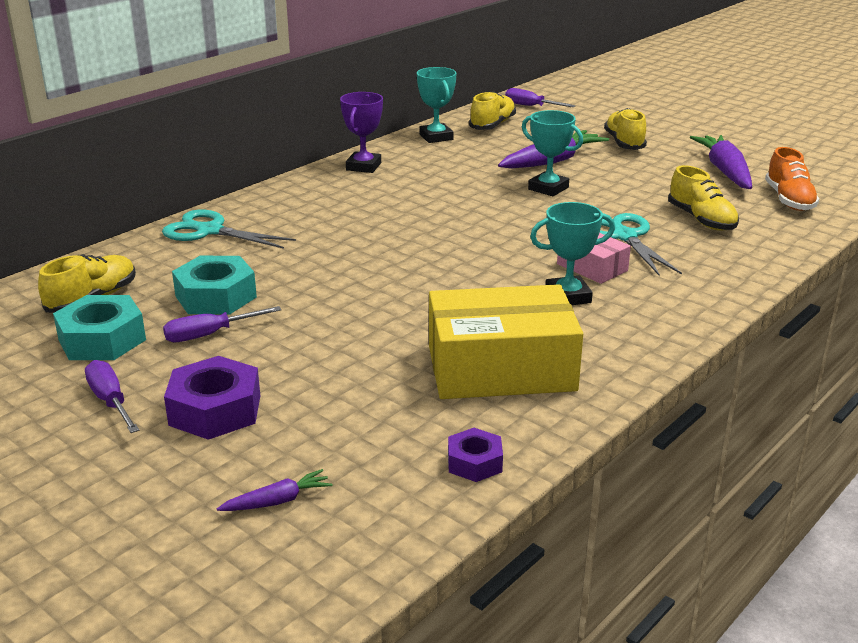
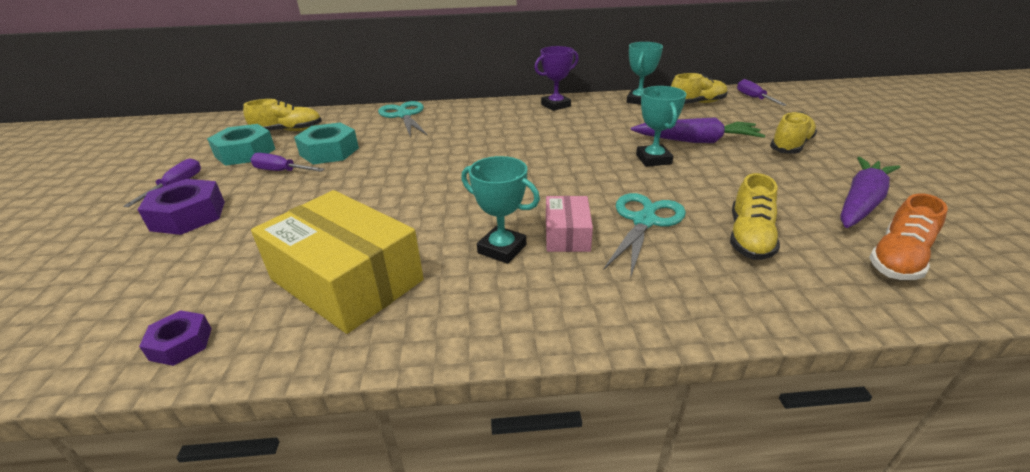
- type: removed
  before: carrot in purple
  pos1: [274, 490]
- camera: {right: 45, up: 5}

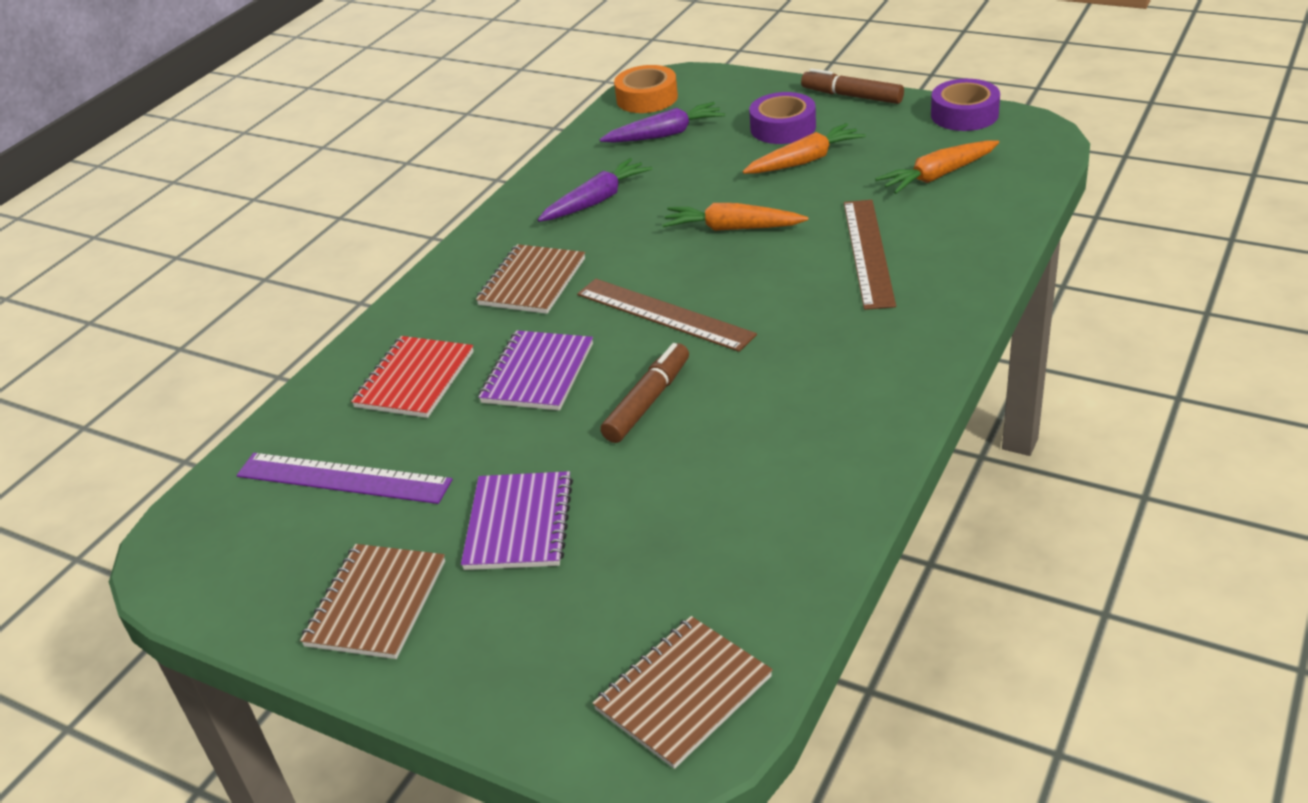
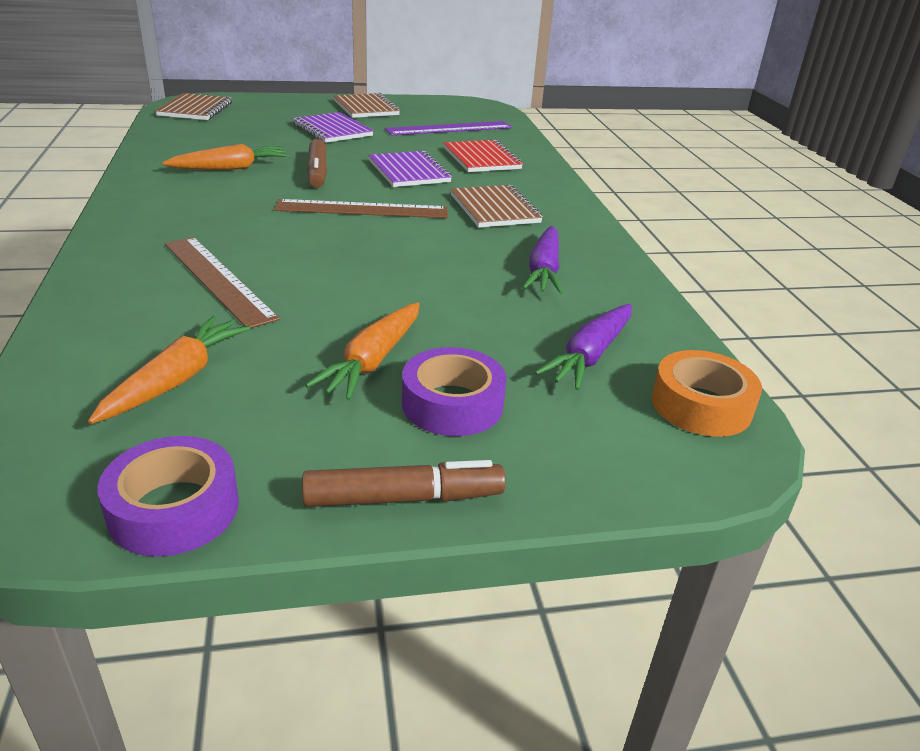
- type: moved
  before: carrot in orange
  pos1: [735, 217]
  pos2: [226, 157]
- camera: {right: 135, up: -5}

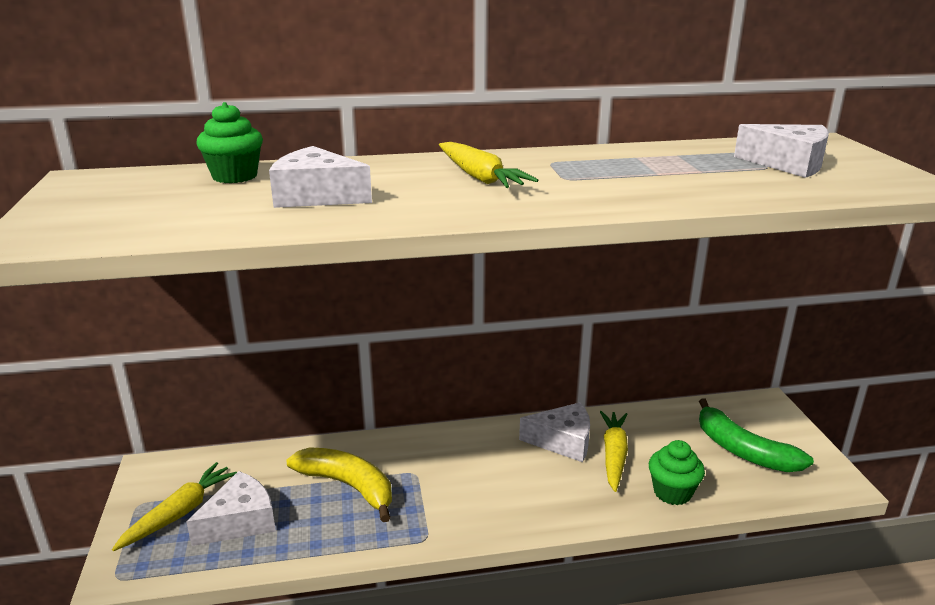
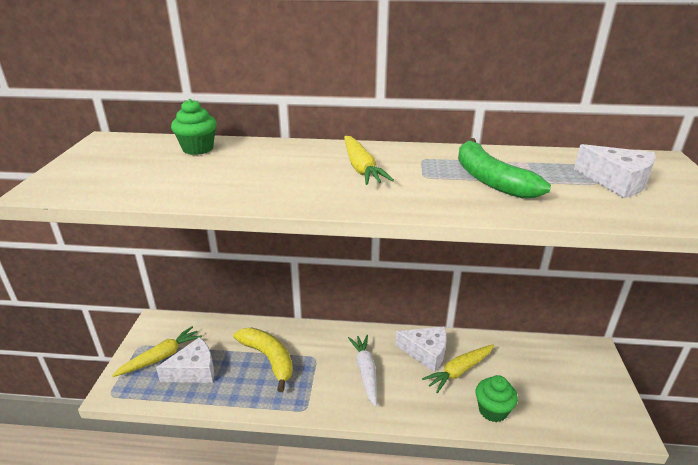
- type: removed
  before: cheese in white
  pos1: [320, 177]
- type: moved
  before: banana in green
  pos1: [756, 435]
  pos2: [504, 168]
- type: turned
  before: carrot in yellow
  pos1: [614, 451]
  pos2: [458, 368]
  turn: -150
- type: added
  after: carrot in white
  pos2: [362, 371]
- camera: {right: 15, up: 5}

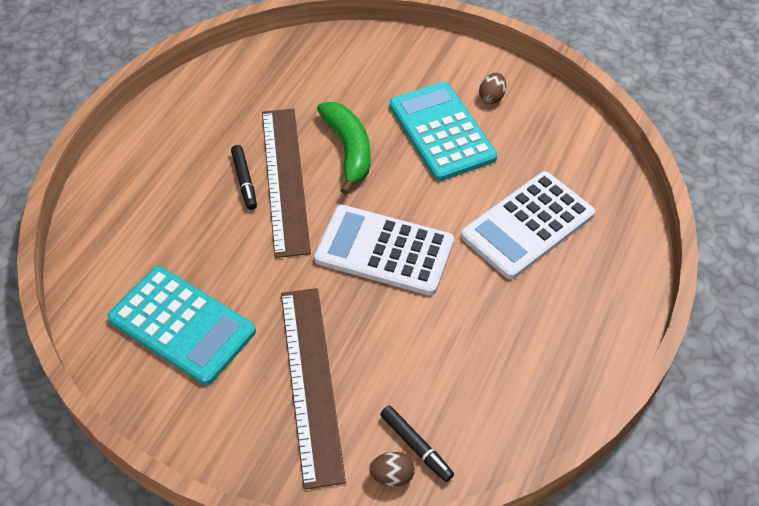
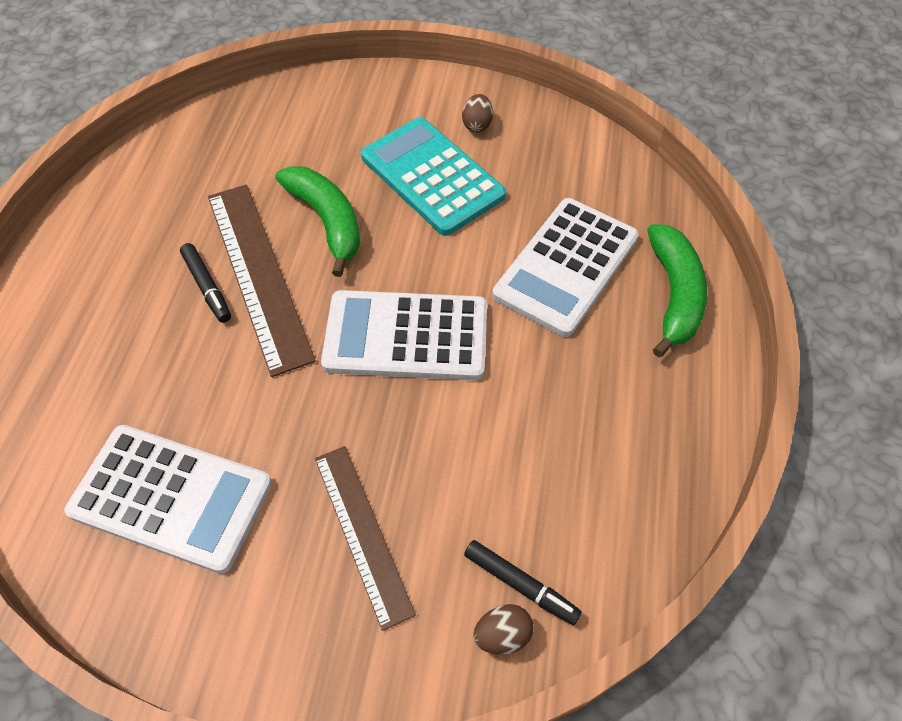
- type: recoloured
  before: calculator in turquoise
  after: calculator in white
  pos1: [182, 325]
  pos2: [168, 499]
- type: resized
  before: ruler in brown
  pos1: [313, 389]
  pos2: [365, 538]
  scale: 0.66
- type: added
  after: banana in green
  pos2: [677, 290]
- camera: {right: -15, up: 5}

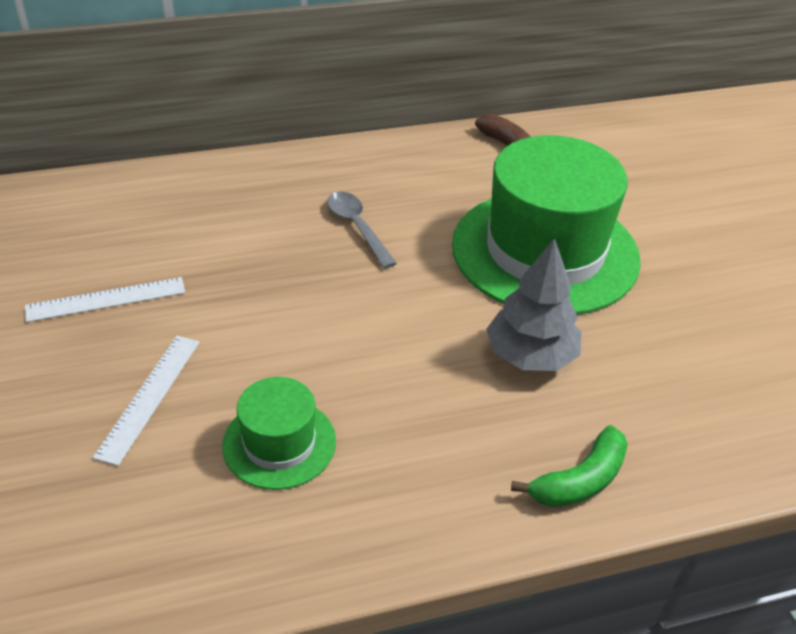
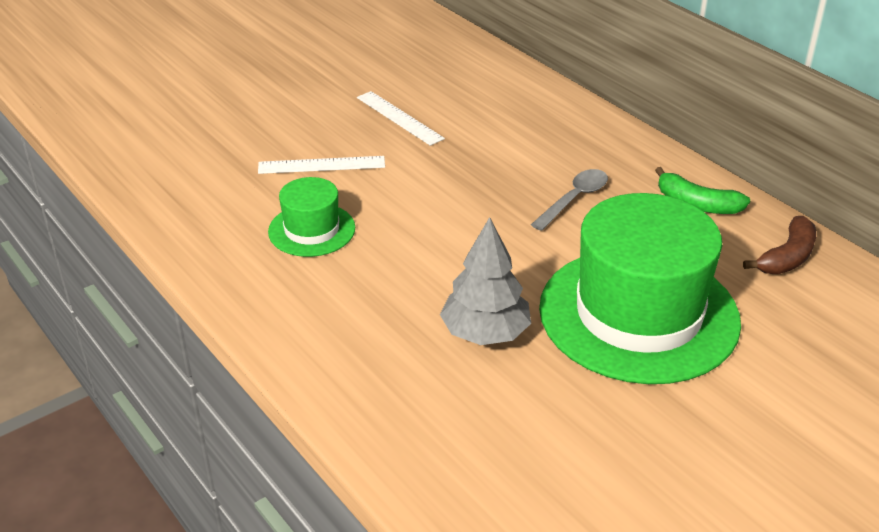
- type: moved
  before: banana in green
  pos1: [569, 466]
  pos2: [702, 190]
- camera: {right: 70, up: -5}

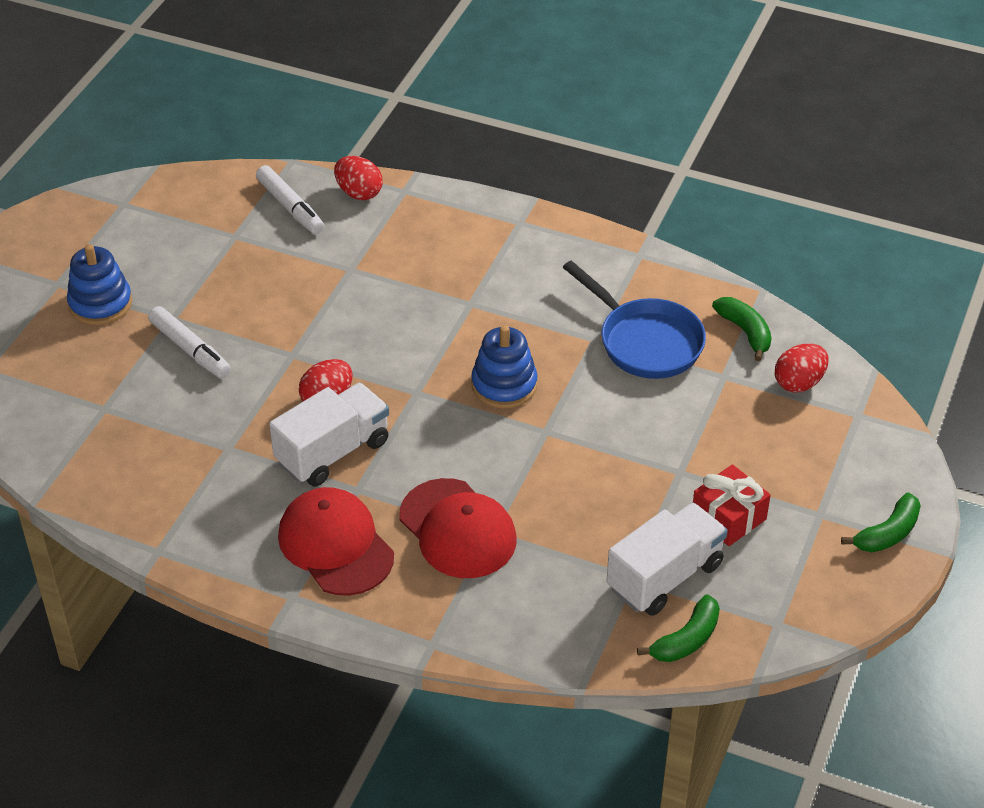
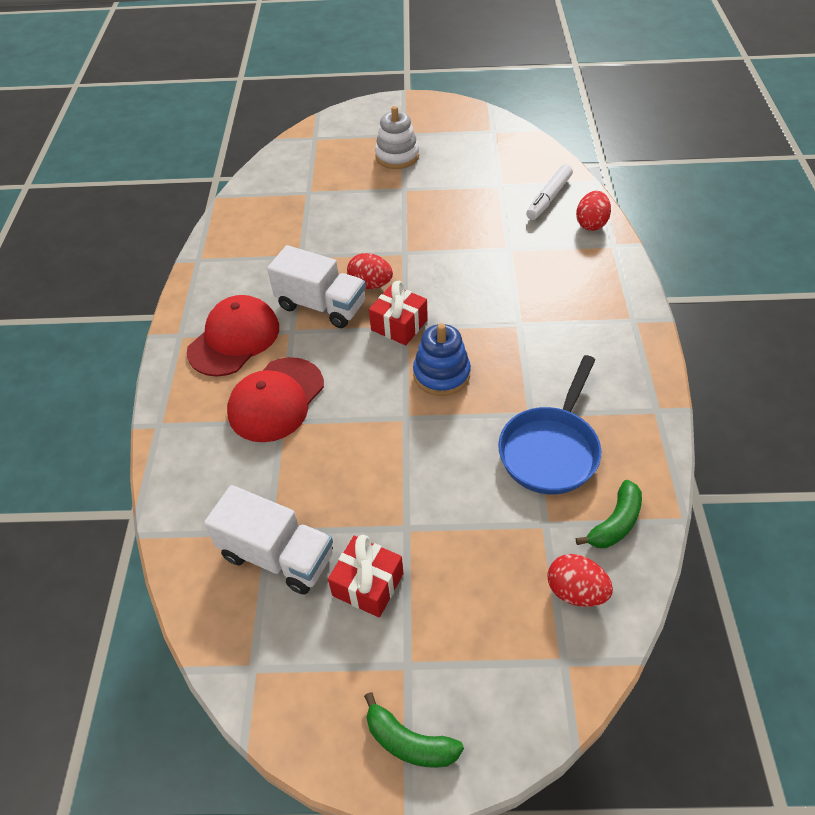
- type: recoloured
  before: stacking toy in blue
  after: stacking toy in white
  pos1: [99, 284]
  pos2: [397, 137]
- type: removed
  before: marker in white
  pos1: [189, 342]
- type: removed
  before: banana in green
  pos1: [678, 628]
- type: added
  after: gift in red
  pos2: [398, 313]
- camera: {right: 70, up: 5}

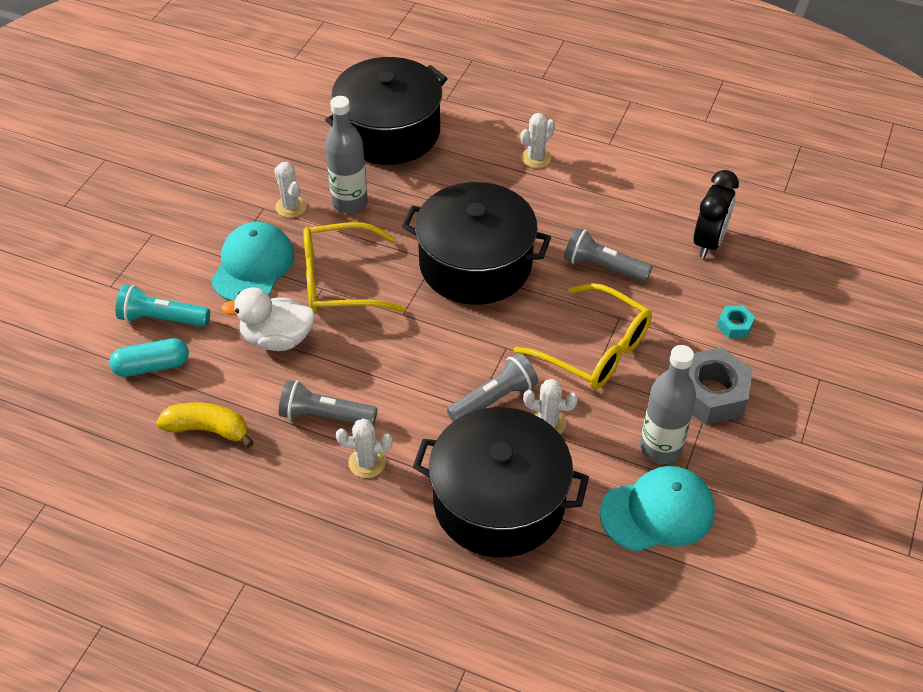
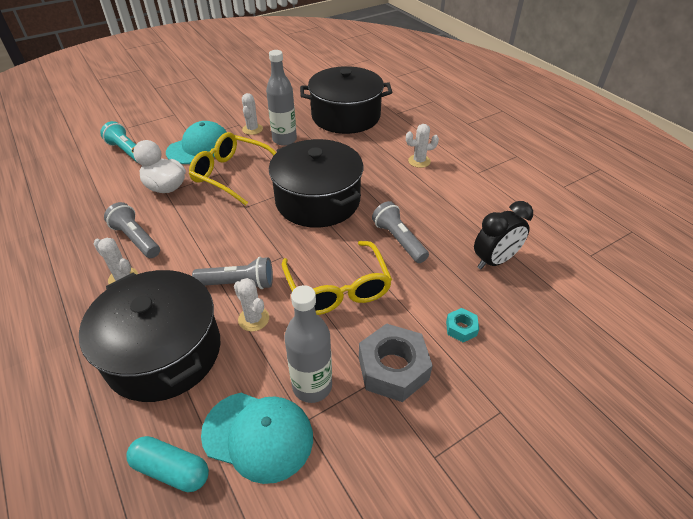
- type: moved
  before: capsule in turquoise
  pos1: [149, 357]
  pos2: [167, 464]
- type: removed
  before: banana in yellow
  pos1: [205, 425]
- camera: {right: 35, up: -5}

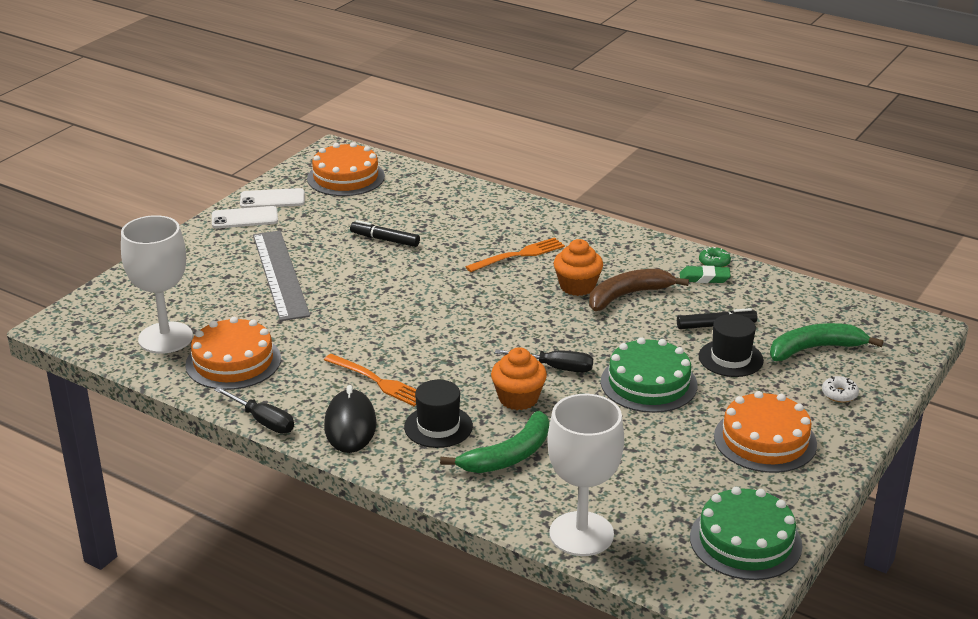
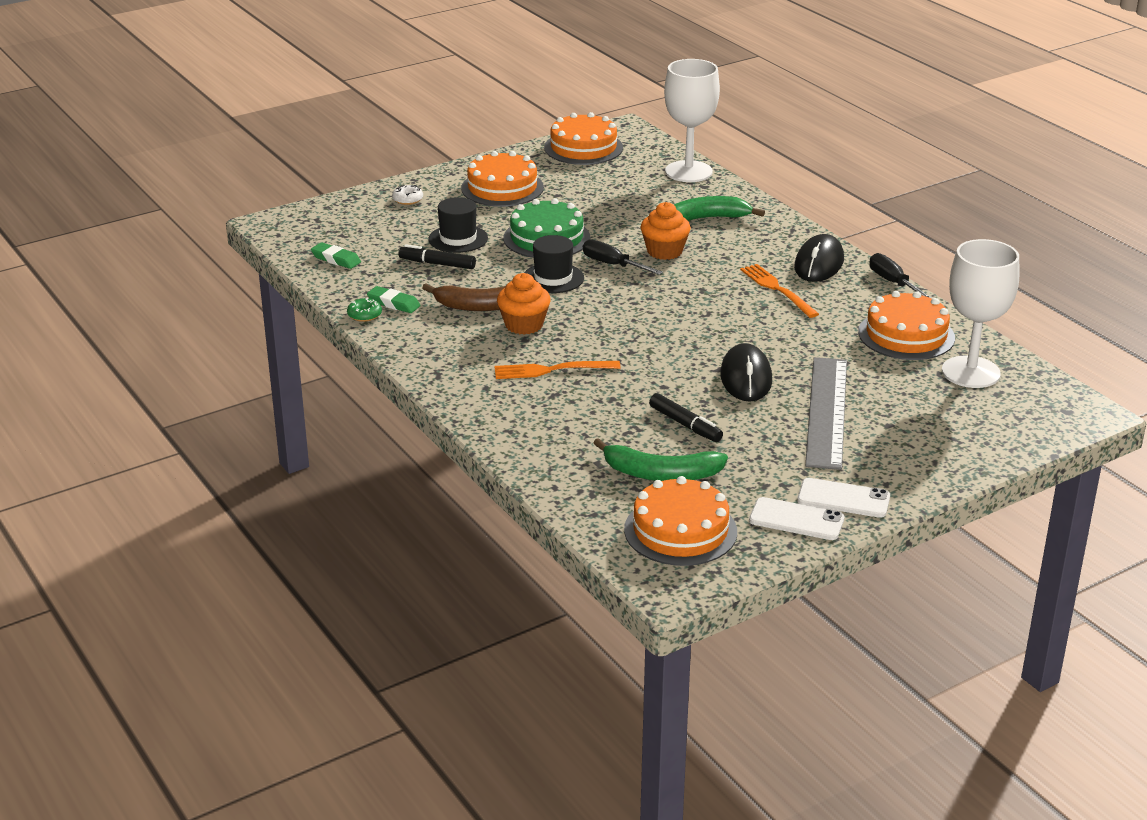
- type: moved
  before: banana in green
  pos1: [827, 342]
  pos2: [661, 459]
- type: moved
  before: hat in black
  pos1: [438, 414]
  pos2: [554, 264]
- type: recoloured
  before: cake in green
  after: cake in orange
  pos1: [746, 533]
  pos2: [583, 138]
- type: added
  after: eraser in green
  pos2: [336, 255]
- type: added
  after: mouse in black
  pos2: [746, 372]
- camera: {right: -155, up: 0}

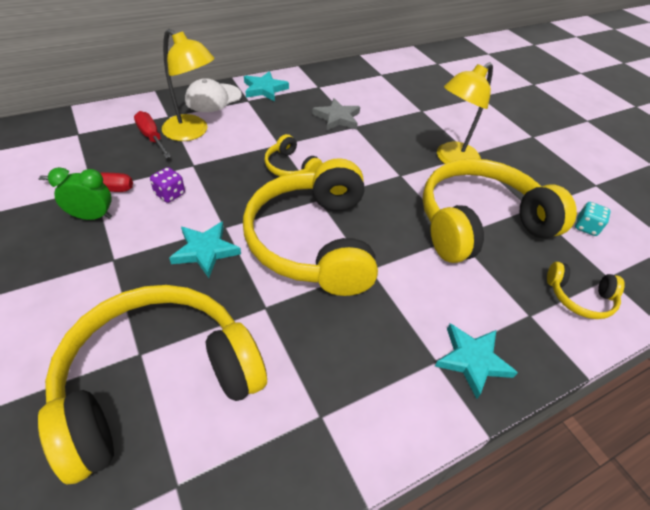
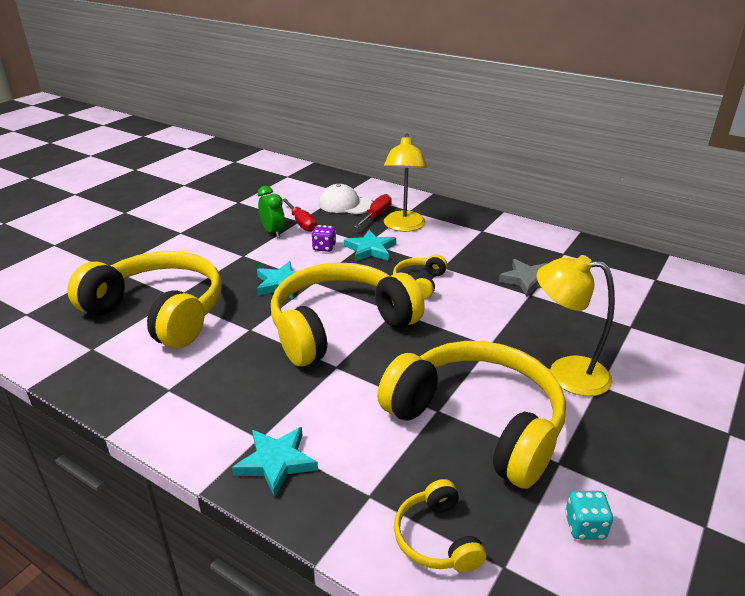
- type: moved
  before: star in turquoise
  pos1: [266, 86]
  pos2: [370, 246]
- type: moved
  before: cap in white
  pos1: [213, 95]
  pos2: [346, 199]
- camera: {right: 65, up: -15}

